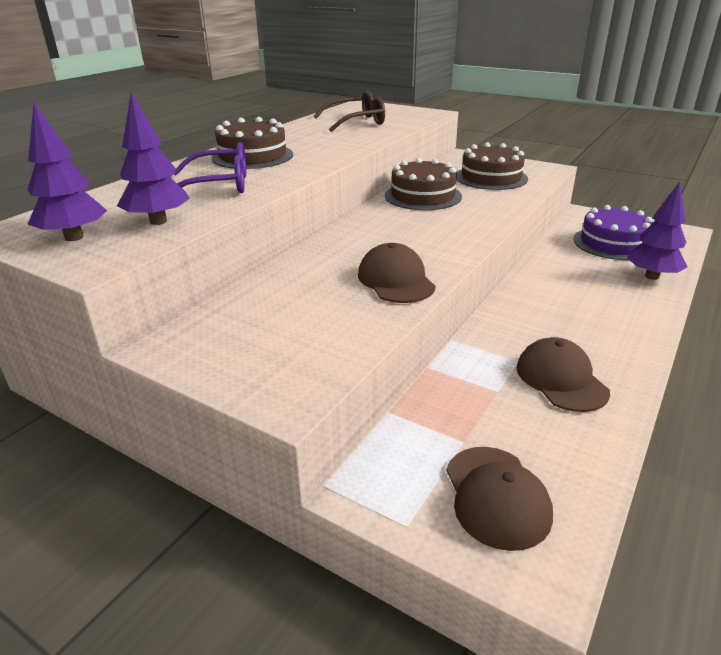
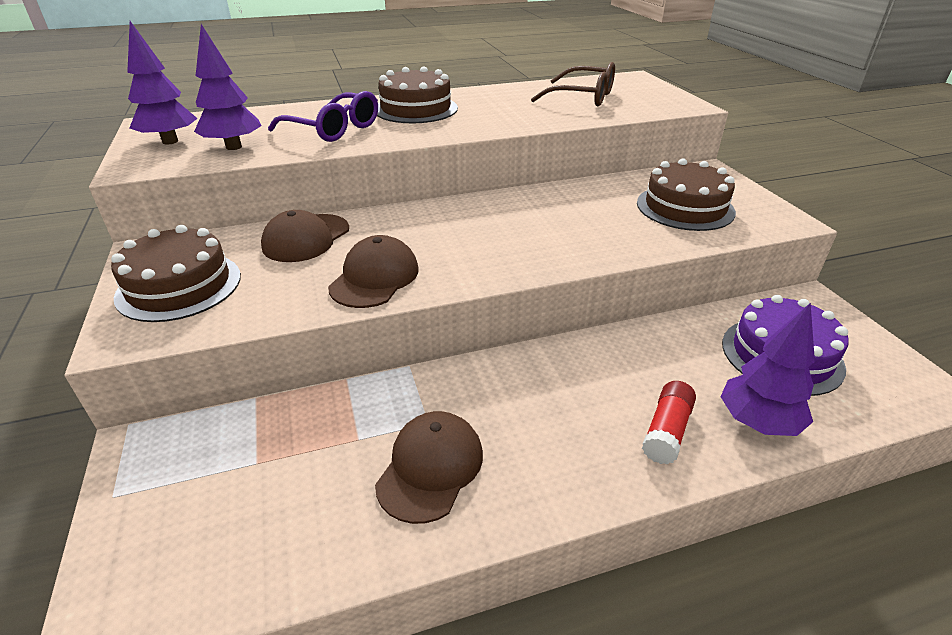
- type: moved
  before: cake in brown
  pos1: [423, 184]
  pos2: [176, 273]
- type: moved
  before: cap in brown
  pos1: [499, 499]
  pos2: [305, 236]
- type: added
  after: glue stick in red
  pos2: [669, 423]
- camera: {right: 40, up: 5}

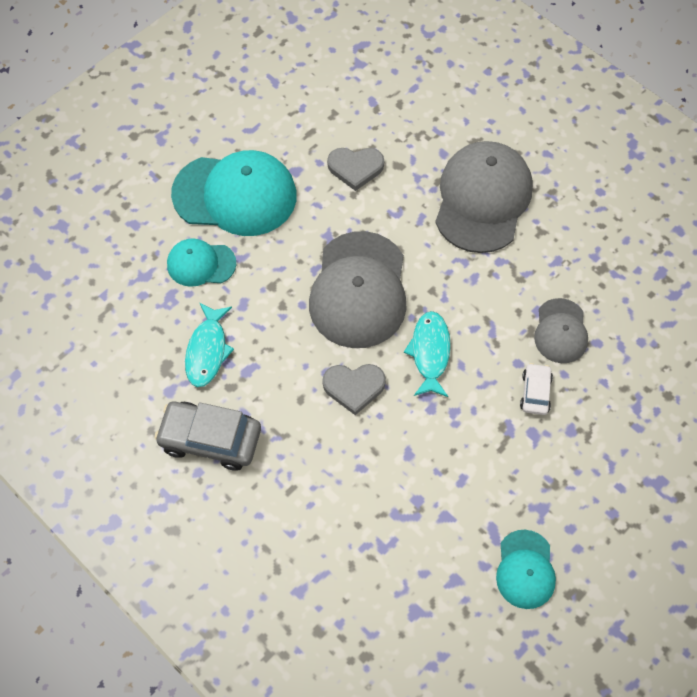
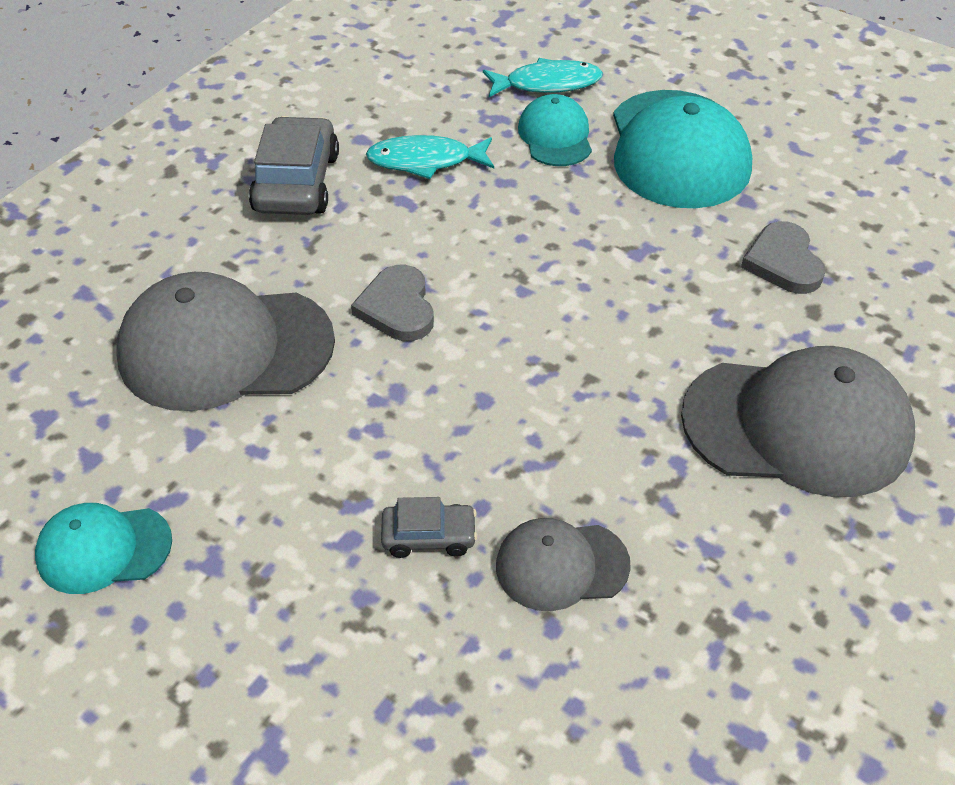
- type: moved
  before: cap in grey
  pos1: [358, 289]
  pos2: [225, 341]
- type: moved
  before: fish in turquoise
  pos1: [427, 354]
  pos2: [543, 77]
- type: recoloured
  before: car in white
  after: car in grey
  pos1: [536, 389]
  pos2: [429, 527]
- camera: {right: 80, up: -15}

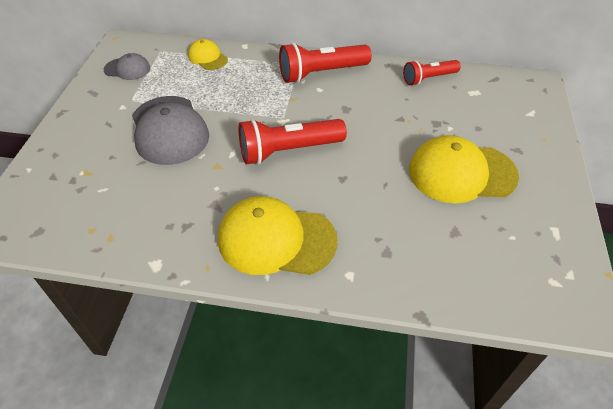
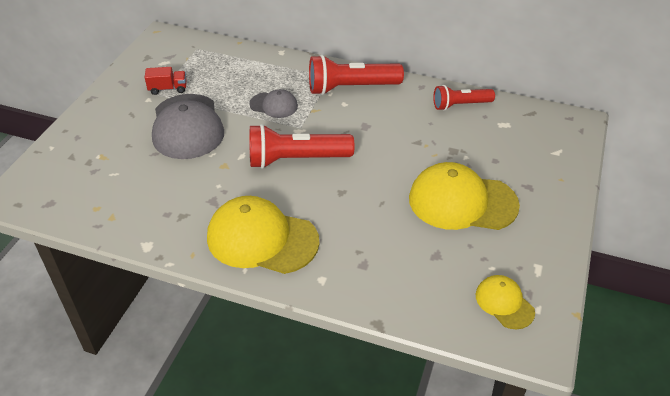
- type: moved
  before: cap in yellow
  pos1: [208, 54]
  pos2: [505, 302]
- type: moved
  before: cap in grey
  pos1: [127, 66]
  pos2: [273, 103]
- type: added
  after: truck in red
  pos2: [166, 81]
- camera: {right: 10, up: -5}

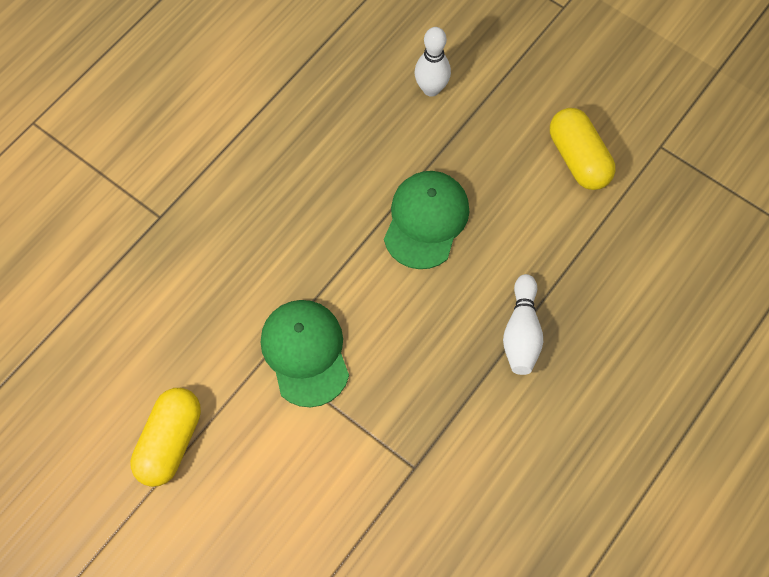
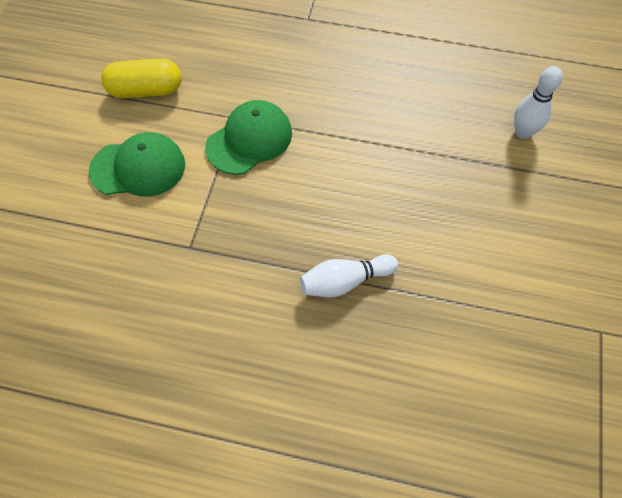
- type: removed
  before: capsule in yellow
  pos1: [583, 149]
- type: moved
  before: cap in green
  pos1: [426, 220]
  pos2: [137, 164]
- camera: {right: 65, up: -5}

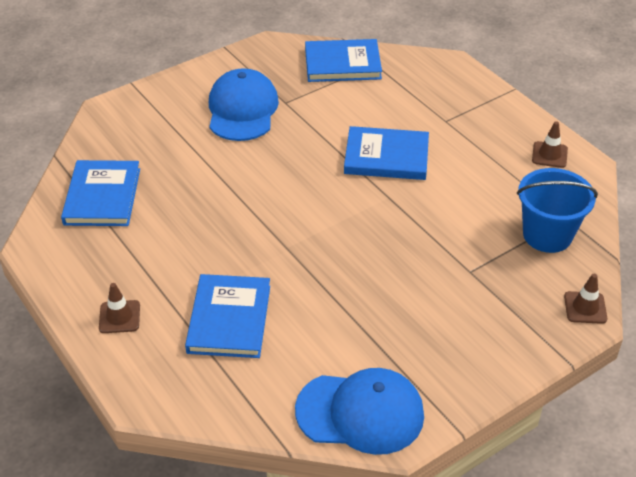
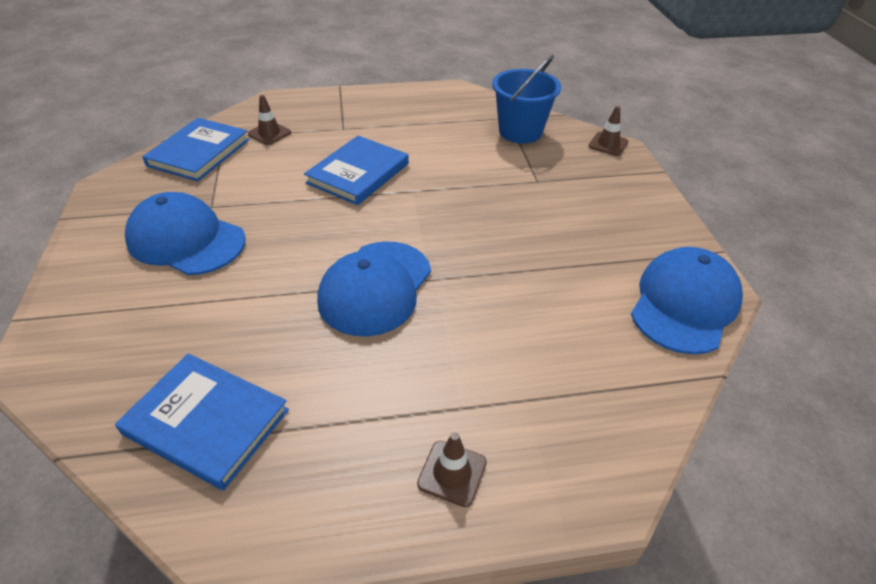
- type: moved
  before: traffic cone in brown
  pos1: [550, 144]
  pos2: [269, 120]
- type: removed
  before: book in blue
  pos1: [227, 316]
- type: added
  after: cap in blue
  pos2: [374, 289]
- camera: {right: -65, up: 0}

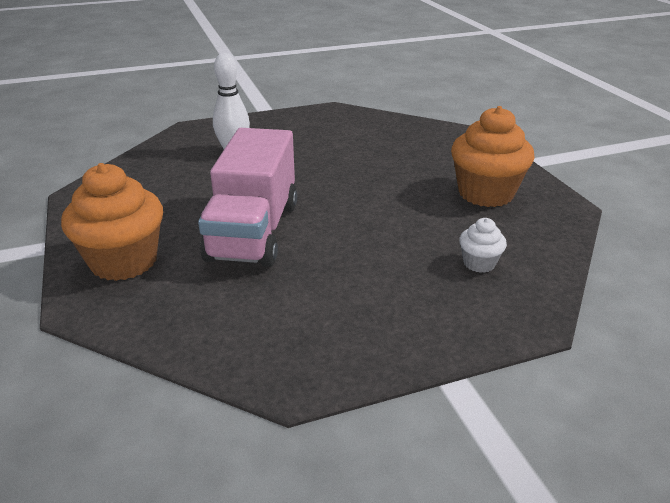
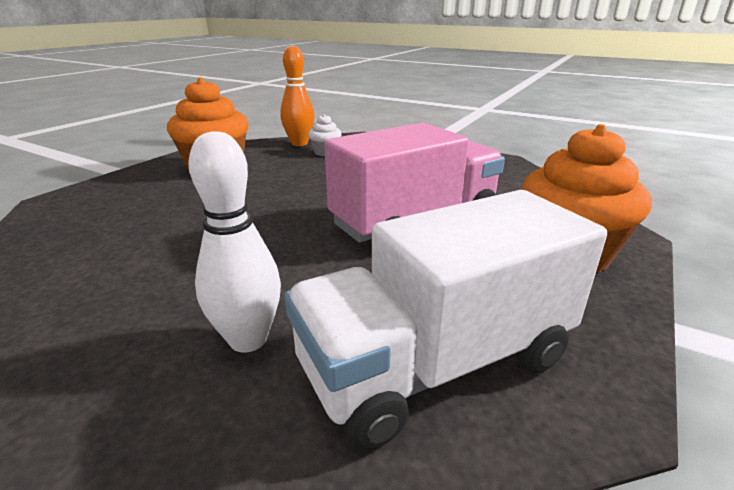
- type: added
  after: bowling pin in orange
  pos2: [297, 95]
- type: added
  after: truck in white
  pos2: [446, 320]
- camera: {right: -130, up: -5}

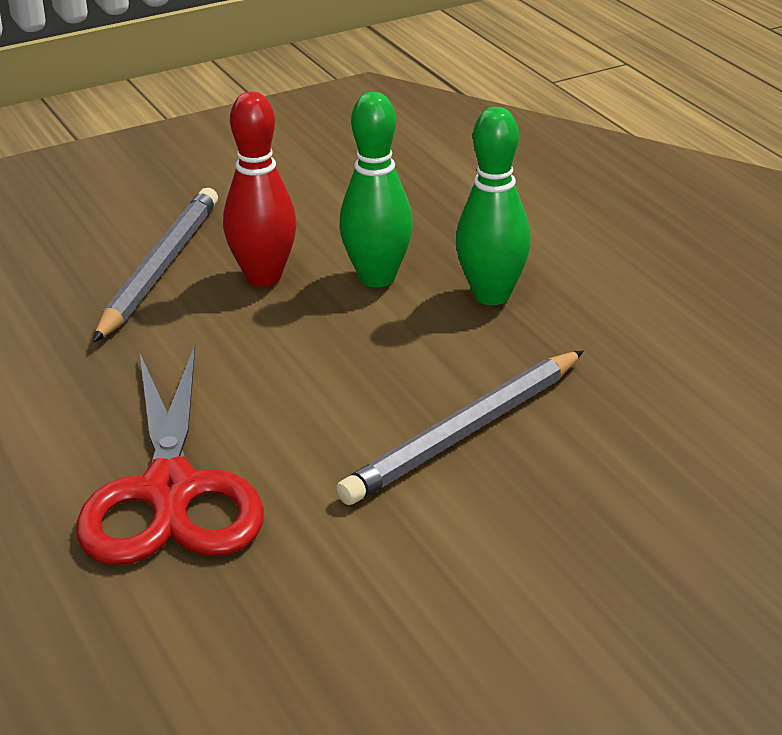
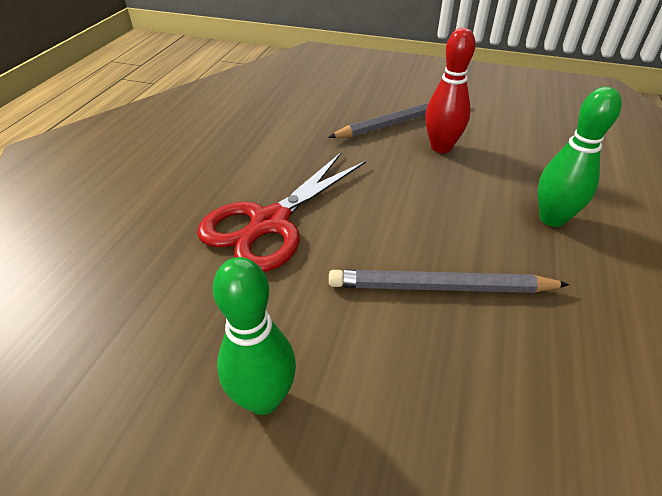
- type: moved
  before: bowling pin in green
  pos1: [376, 189]
  pos2: [254, 336]
- camera: {right: 45, up: 10}

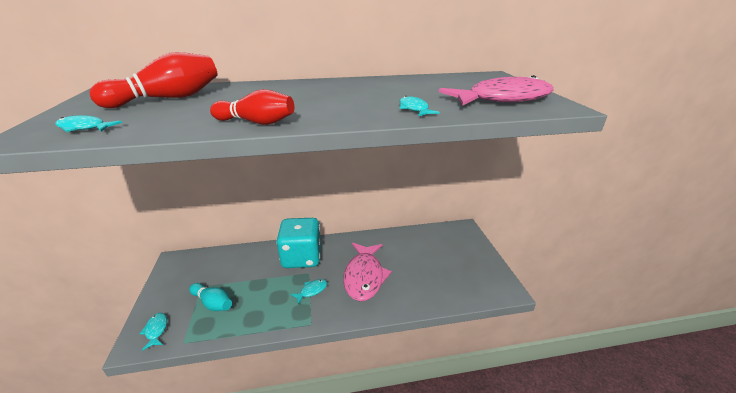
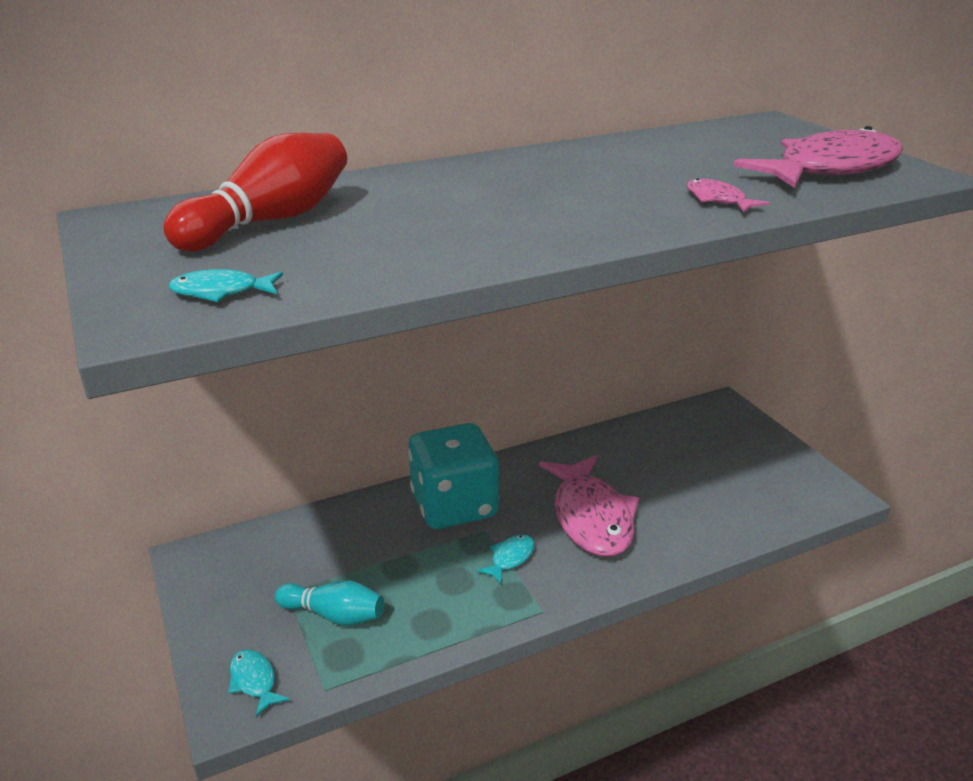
- type: removed
  before: bowling pin in red
  pos1: [252, 107]
- type: recoloured
  before: fish in turquoise
  after: fish in pink
  pos1: [419, 106]
  pos2: [728, 195]
- camera: {right: -15, up: 0}

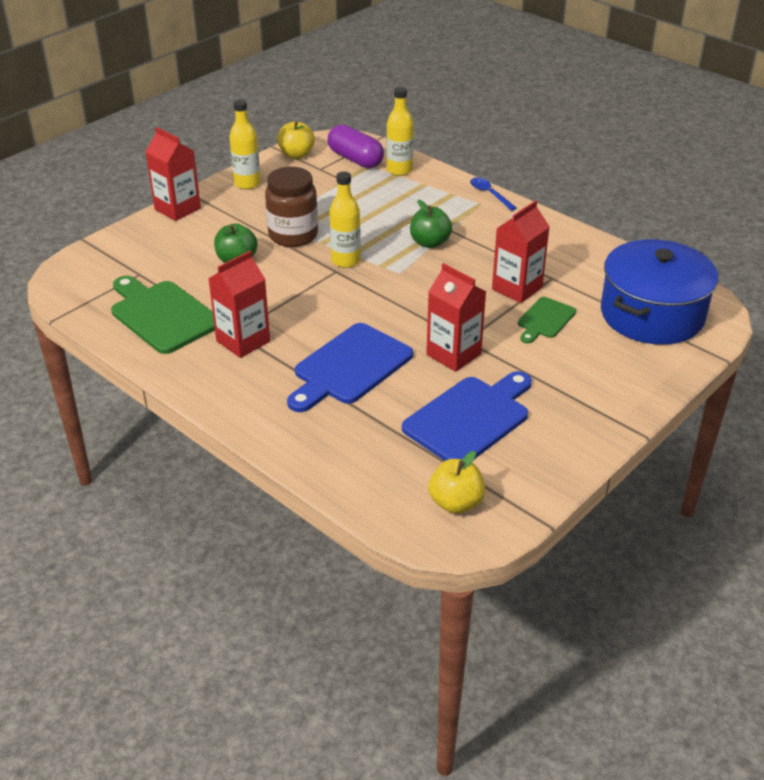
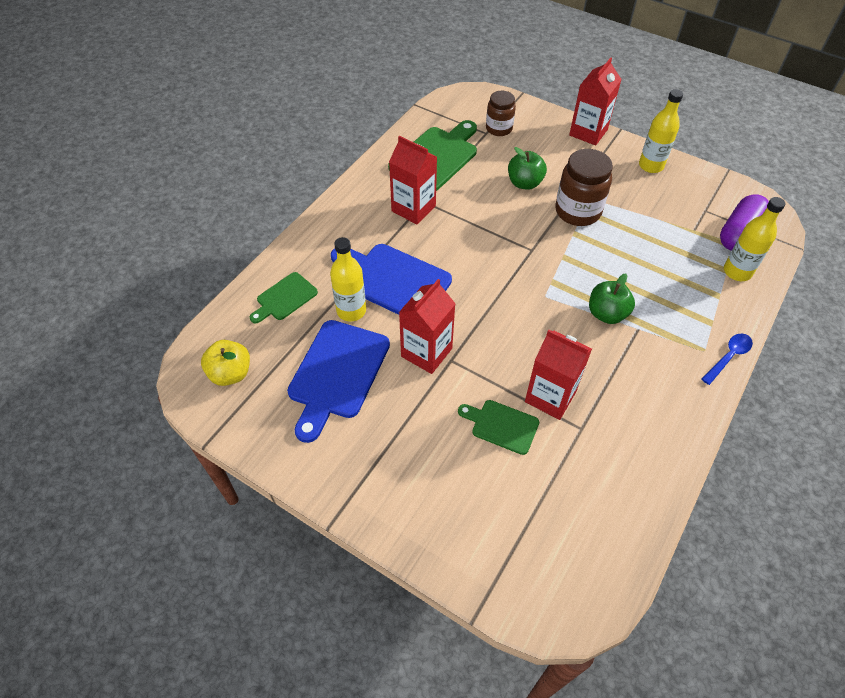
- type: removed
  before: apple in yellow
  pos1: [296, 140]
- type: moved
  before: bottle in yellow
  pos1: [345, 219]
  pos2: [348, 279]
- type: removed
  before: pot in blue
  pos1: [659, 292]
- type: turned
  before: cutting board in blue
  pos1: [467, 416]
  pos2: [338, 381]
  turn: 75
- type: added
  after: jar in brown
  pos2: [501, 113]
- type: added
  after: cutting board in green
  pos2: [284, 298]
- camera: {right: 80, up: 15}

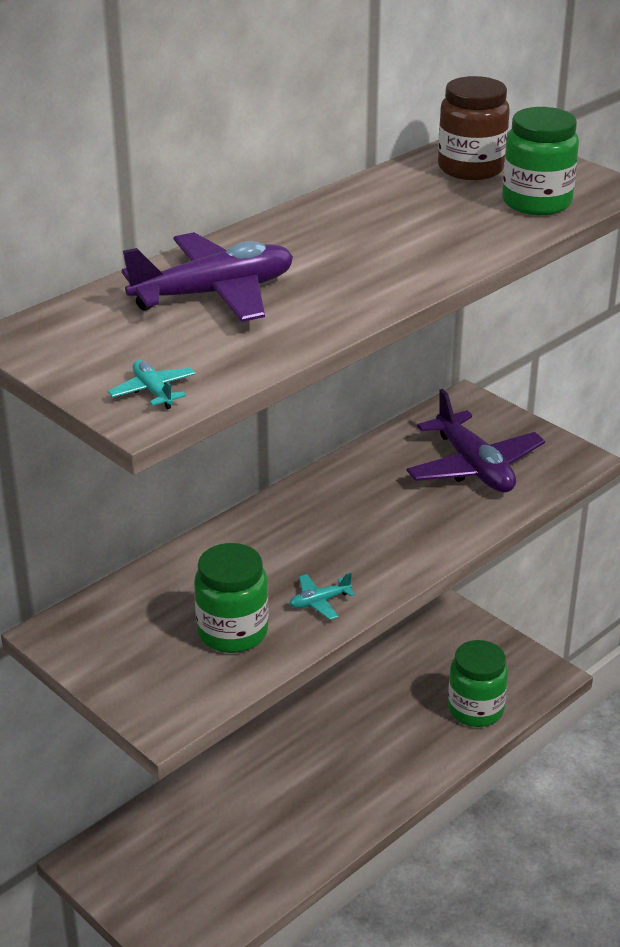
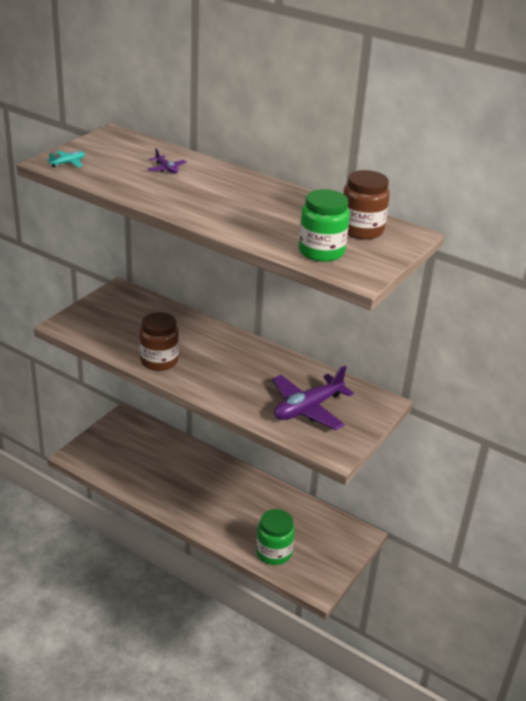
- type: resized
  before: plane in purple
  pos1: [207, 277]
  pos2: [167, 161]
  scale: 0.43
- type: removed
  before: jar in green
  pos1: [231, 598]
- type: replaced
  before: plane in turquoise
  after: jar in brown
  pos1: [322, 596]
  pos2: [159, 341]
- camera: {right: 75, up: 0}

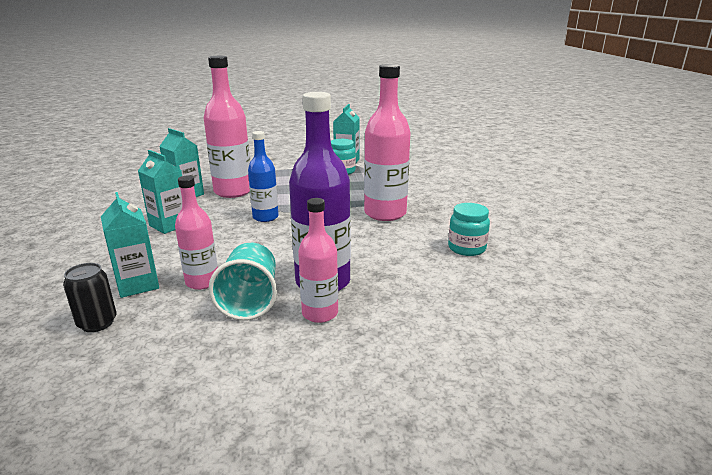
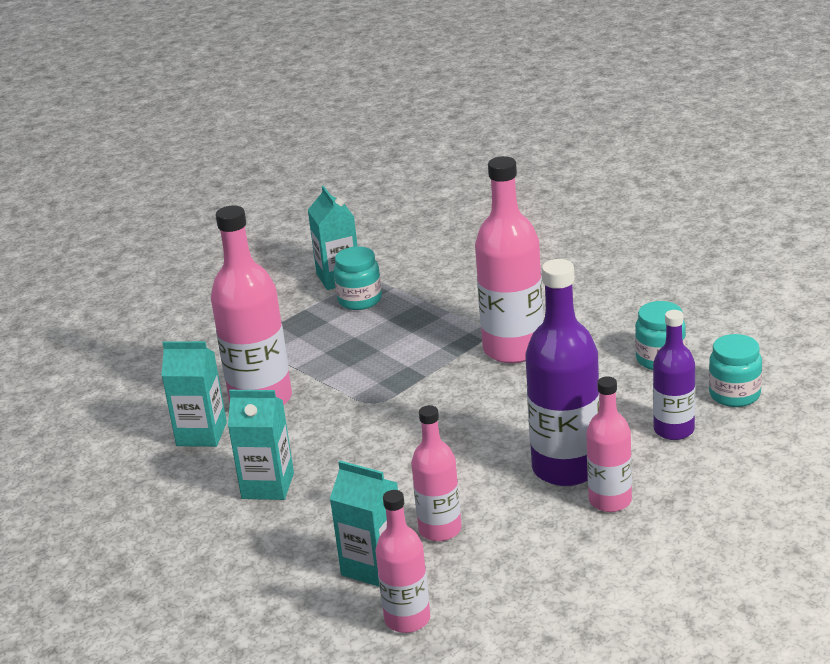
- type: removed
  before: bottle in blue
  pos1: [263, 176]
- type: removed
  before: cup in turquoise
  pos1: [243, 282]
- type: replaced
  before: can in black
  after: bottle in pink
  pos1: [90, 297]
  pos2: [403, 561]
- type: added
  after: bottle in purple
  pos2: [674, 375]
- type: added
  after: jar in turquoise
  pos2: [735, 370]
- camera: {right: -30, up: 5}

